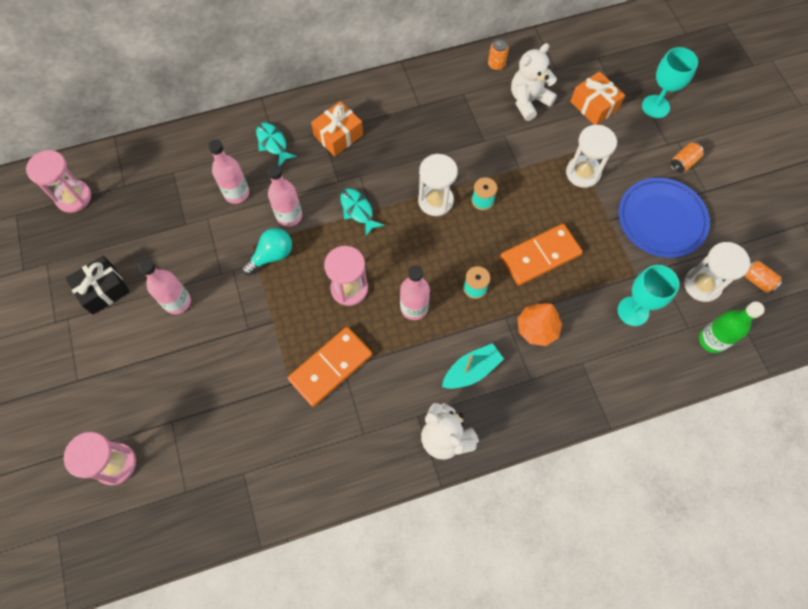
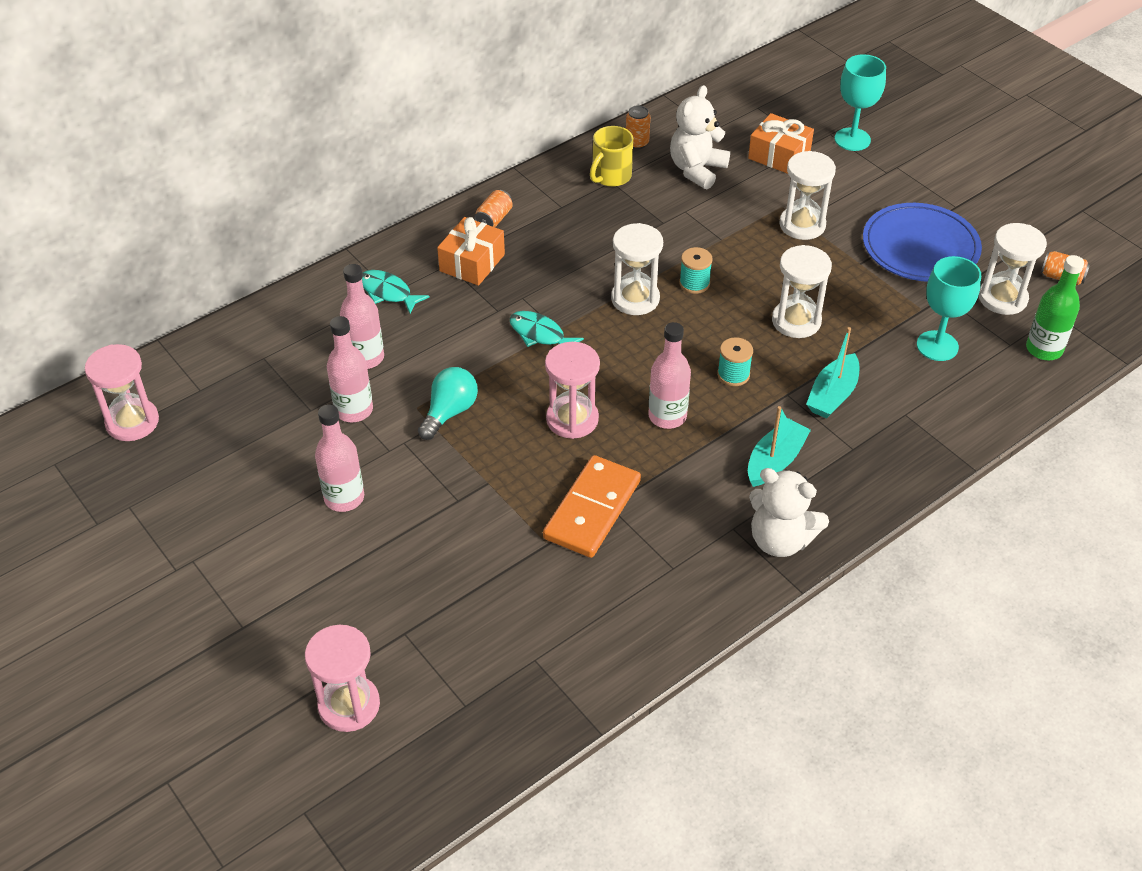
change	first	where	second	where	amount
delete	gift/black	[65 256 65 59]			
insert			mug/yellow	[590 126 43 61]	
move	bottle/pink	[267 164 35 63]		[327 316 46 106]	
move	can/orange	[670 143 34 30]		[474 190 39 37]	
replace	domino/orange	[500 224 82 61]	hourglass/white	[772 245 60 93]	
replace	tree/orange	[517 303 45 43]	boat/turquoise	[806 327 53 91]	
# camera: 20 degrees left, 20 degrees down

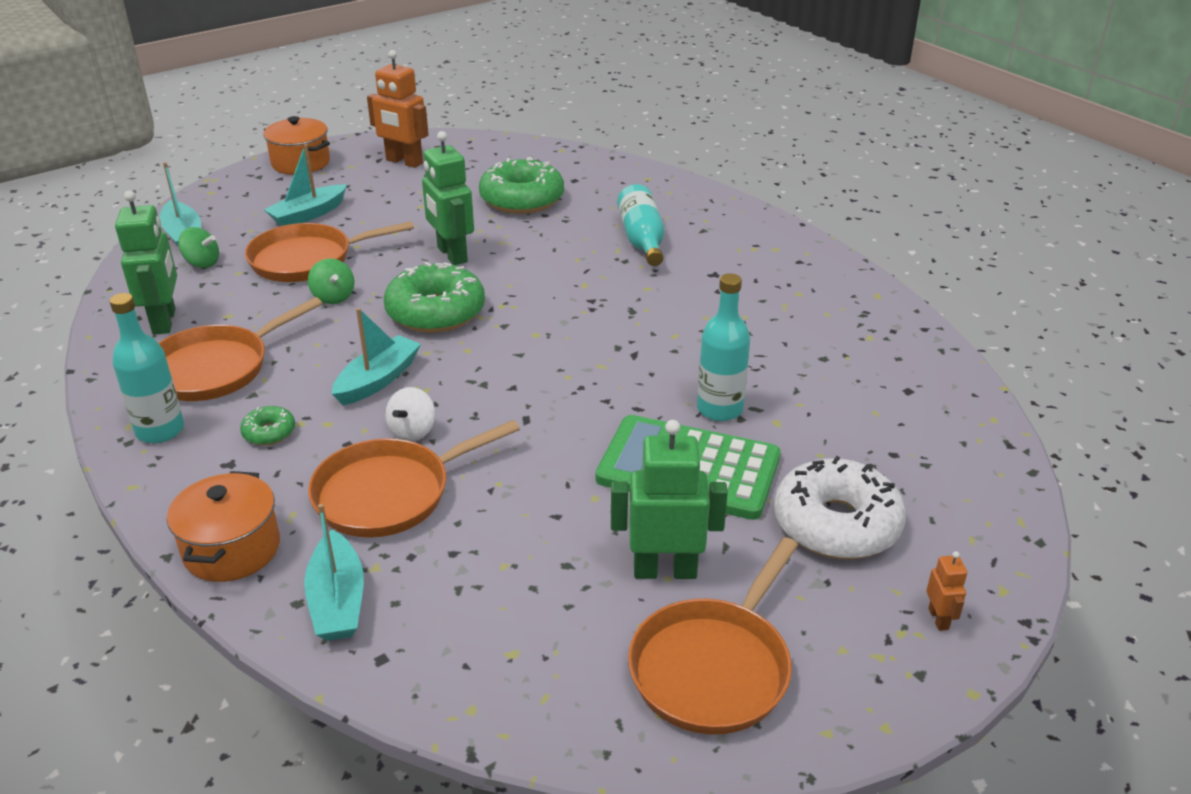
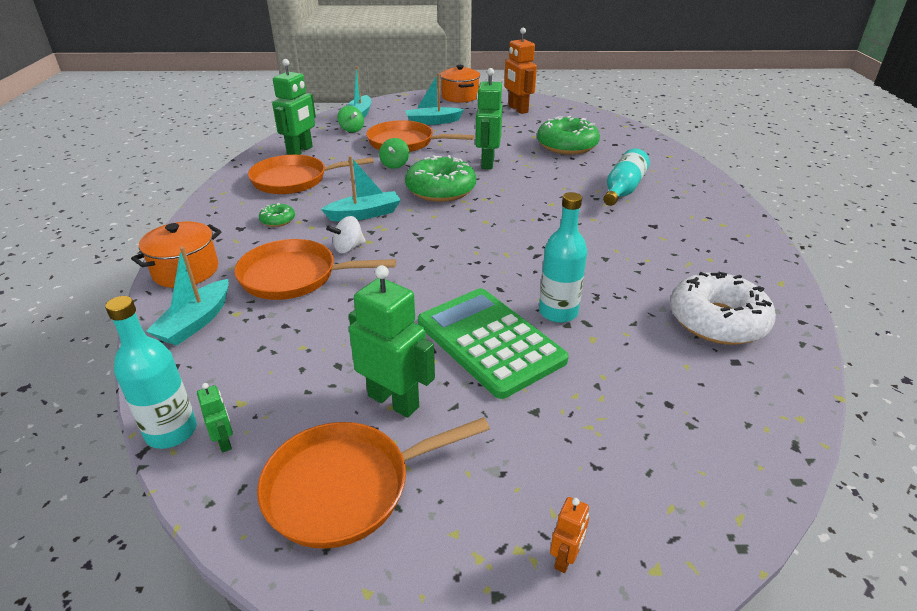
change	first	where	second	where	amount
insert			robot/green	[197 383 36 70]	
move	bottle/turquoise	[109 293 75 150]		[105 296 92 153]	
move	donut/white	[774 456 132 103]		[670 272 106 73]	
# camera: 35 degrees right, 0 degrees up

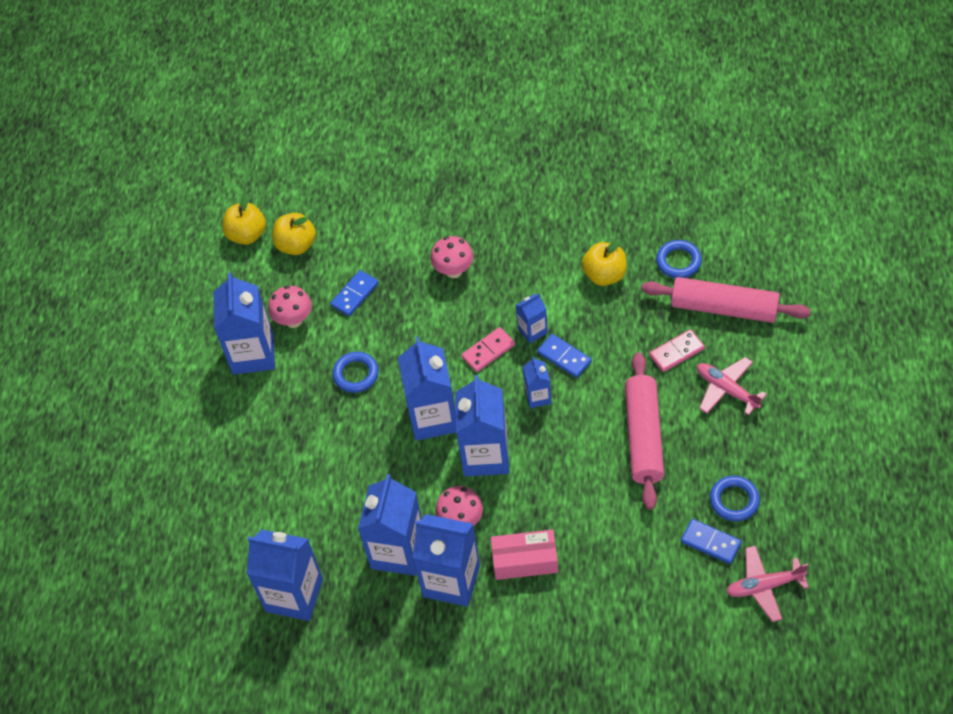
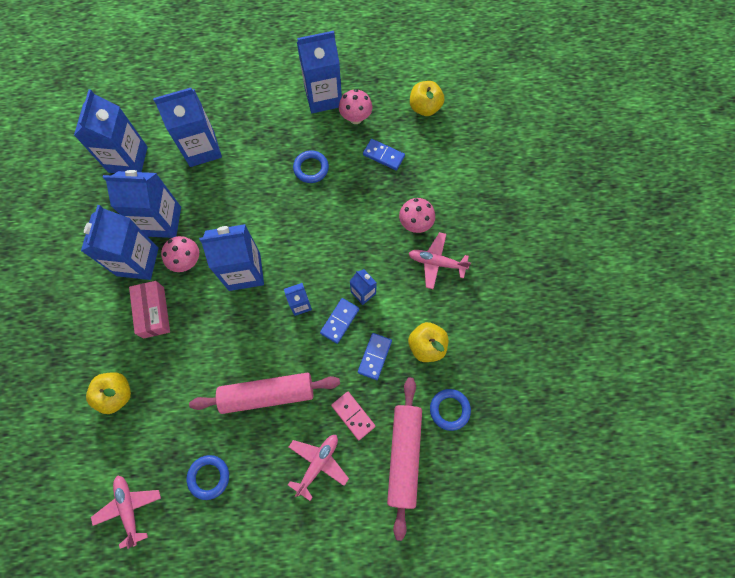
change	first	where	second	where	amount
delete	domino/pink	[461 327 54 45]			
insert			plane/pink	[409 232 62 57]	
move	apple/yellow	[222 195 44 50]		[86 372 45 42]	
move	carton/blue	[398 337 58 104]		[153 88 69 79]	
move	domino/blue	[681 519 61 45]		[358 333 34 47]	
# camera: 75 degrees right, 15 degrees up

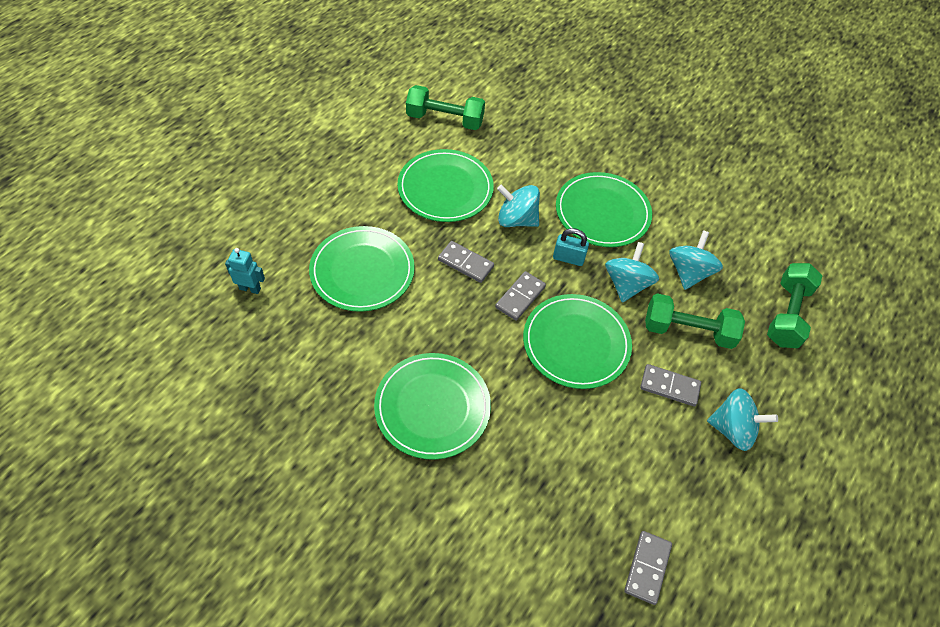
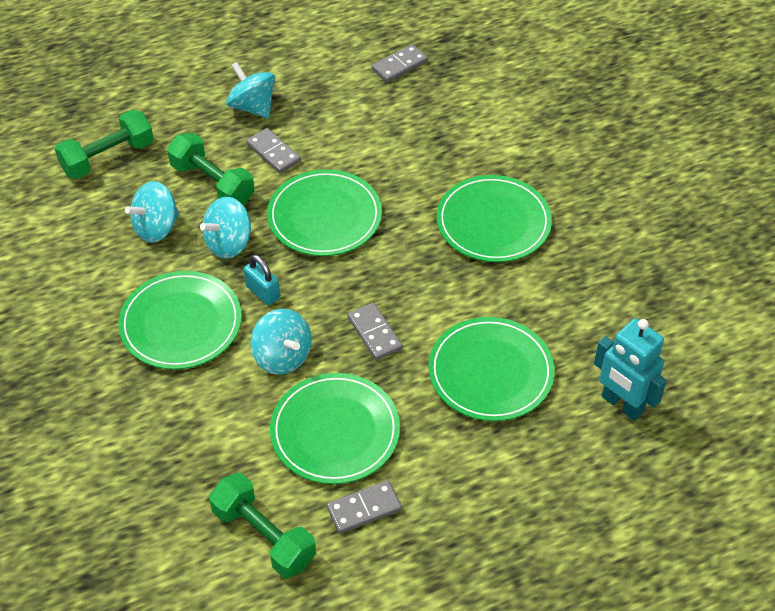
change	first	where	second	where	amount
move	domino/grey	[495 271 51 50]		[327 481 75 52]	
resize	robot/turquoise	[225 248 40 46]		[594 318 73 103]	x1.75
# camera: 145 degrees left, 5 degrees down

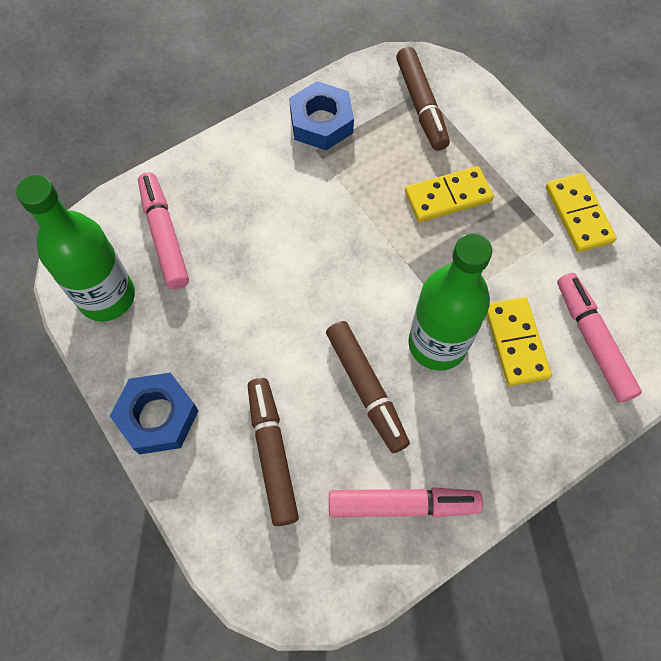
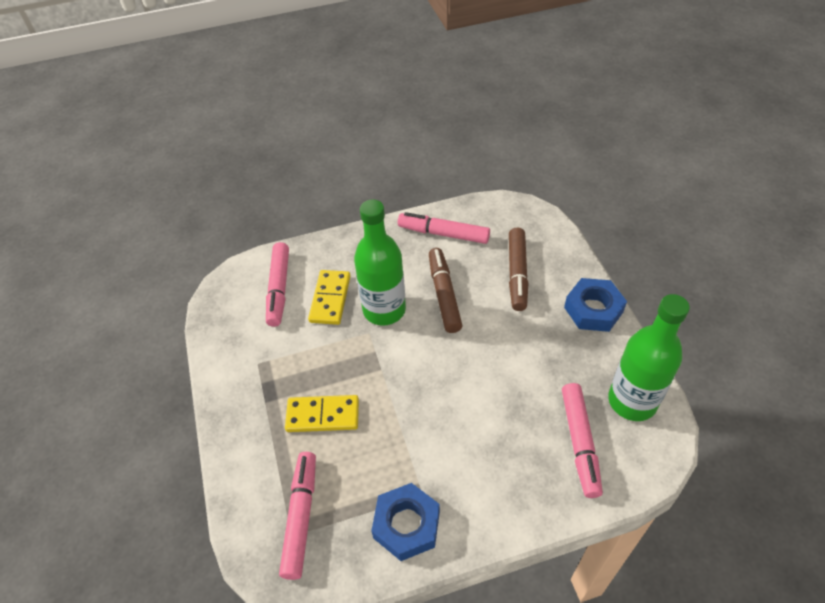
change	first	where	second	where	amount
delete	domino/yellow	[546 173 71 79]			
recolor	marker/brown	[396 47 54 104]	marker/pink	[279 452 37 128]	
# camera: 160 degrees left, 15 degrees down

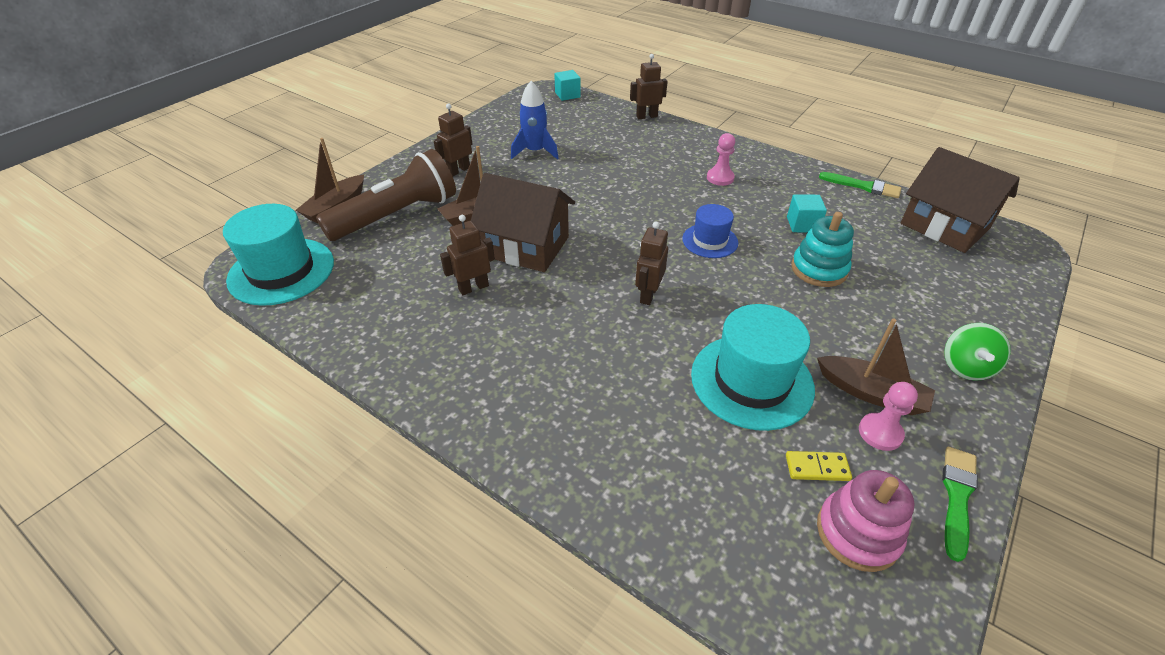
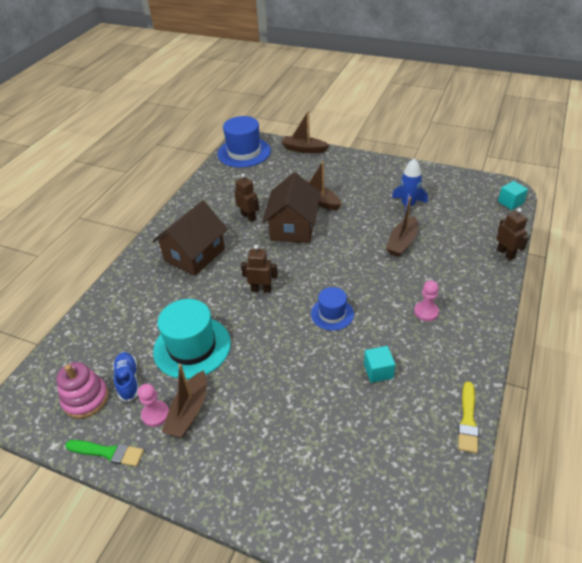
change	first	where	second	where	amount
delete	flashlight/brown	[316 149 140 92]			
delete	robot/brown	[434 104 38 72]			
delete	stacking toy/turquoise	[791 212 63 75]			
delete	spinning top/green	[944 323 67 58]			
insert			boat/brown	[386 196 32 61]	
move	house/brown	[901 147 119 106]		[152 200 76 76]	
replace	domino/yellow	[786 451 66 30]	shoe/blue	[113 352 26 50]	
recolor	hat/turquoise	[223 204 111 102]	hat/blue	[218 116 53 52]	
recolor	brush/green	[819 172 82 26]	brush/yellow	[458 381 21 72]	
# camera: 80 degrees right, 0 degrees up

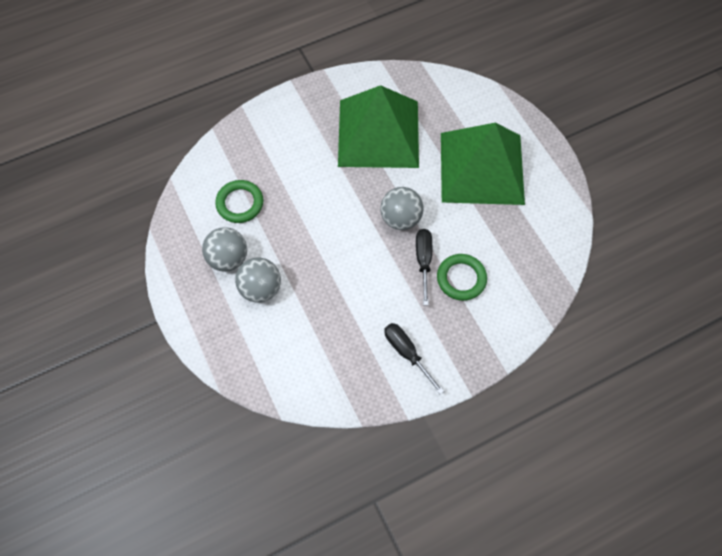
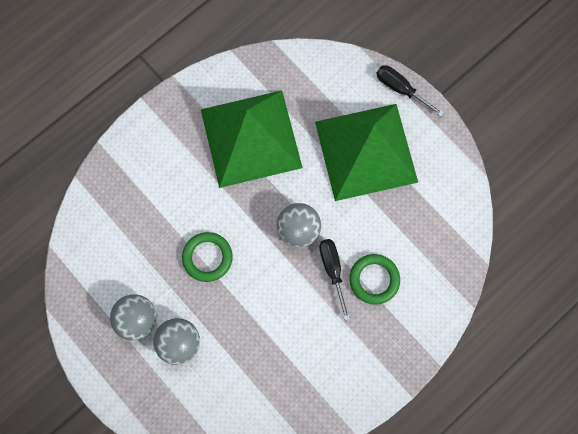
change	first	where	second	where	amount
move	ring/green	[215 180 48 43]		[182 232 50 50]	
move	screwdriver/black	[384 323 60 71]		[376 65 68 52]	
# camera: 15 degrees left, 10 degrees up

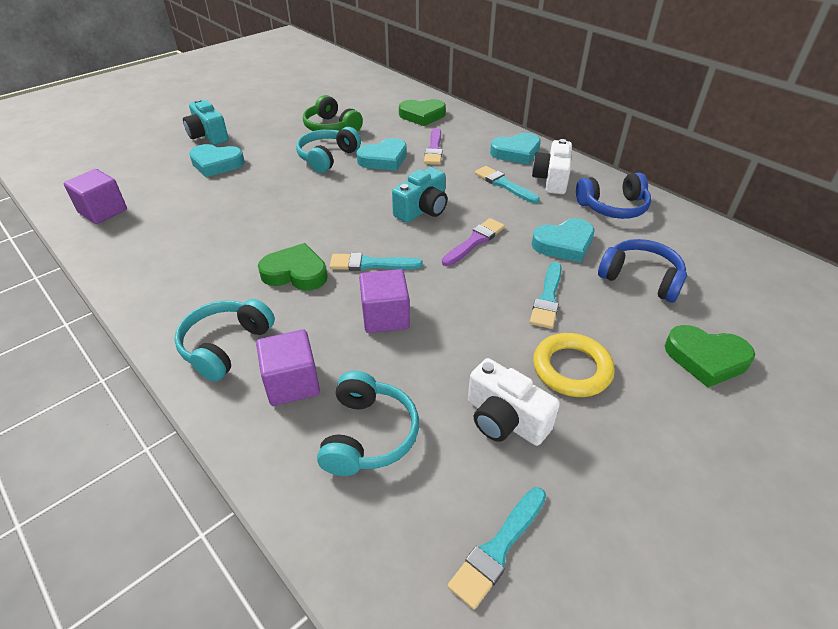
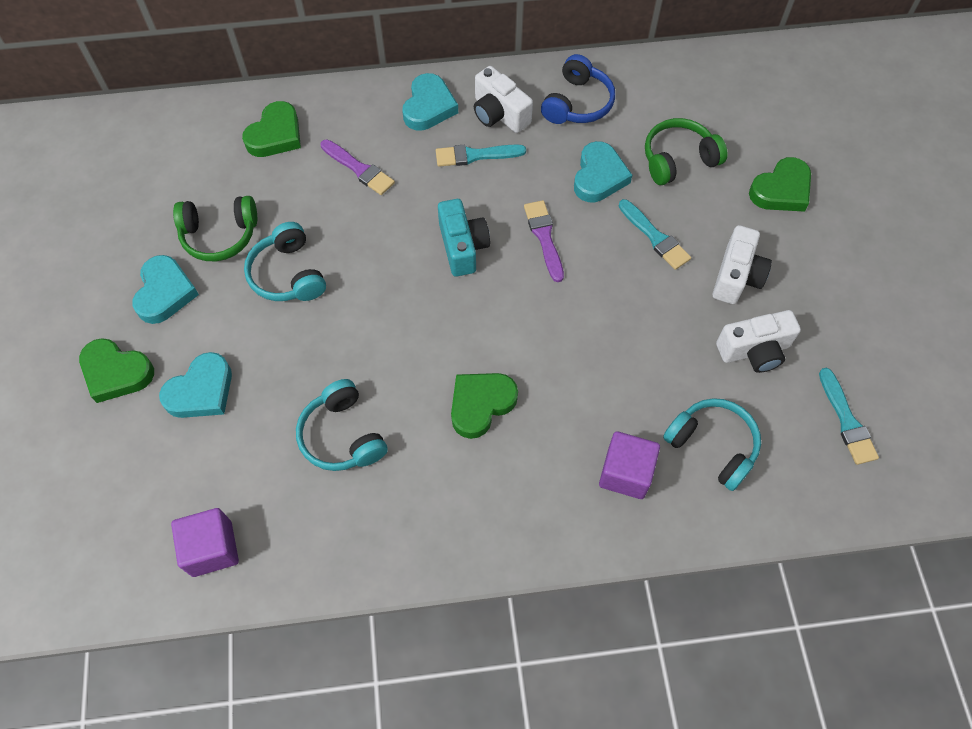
change	first	where	second	where	amount
delete	brush/turquoise	[330 253 93 18]			
delete	cube/purple	[359 269 51 64]			
move	headphones/turquoise	[174 299 101 83]		[296 379 92 92]	
move	heart/turquoise	[357 138 50 33]		[133 255 66 69]	
replace	camera/turquoise	[183 99 46 46]	heart/green	[79 338 75 65]	
replace	ring/yellow	[533 333 82 64]	camera/white	[713 225 59 79]	
recolor	headphones/blue	[598 239 89 63]	headphones/green	[645 118 83 67]	
# camera: 55 degrees left, 20 degrees up

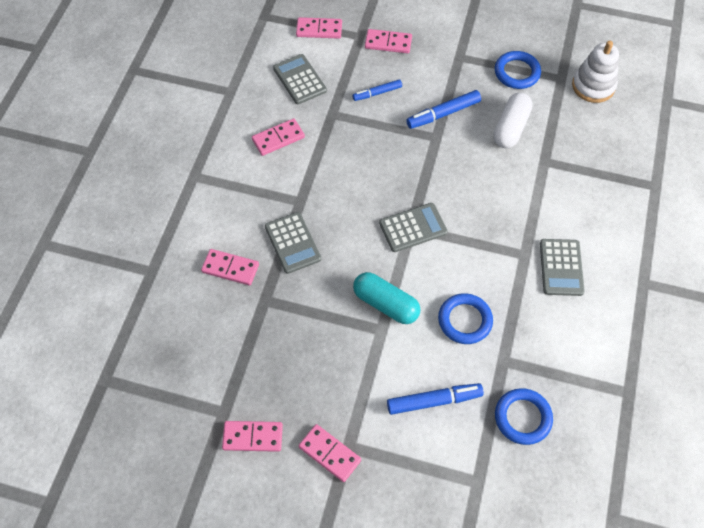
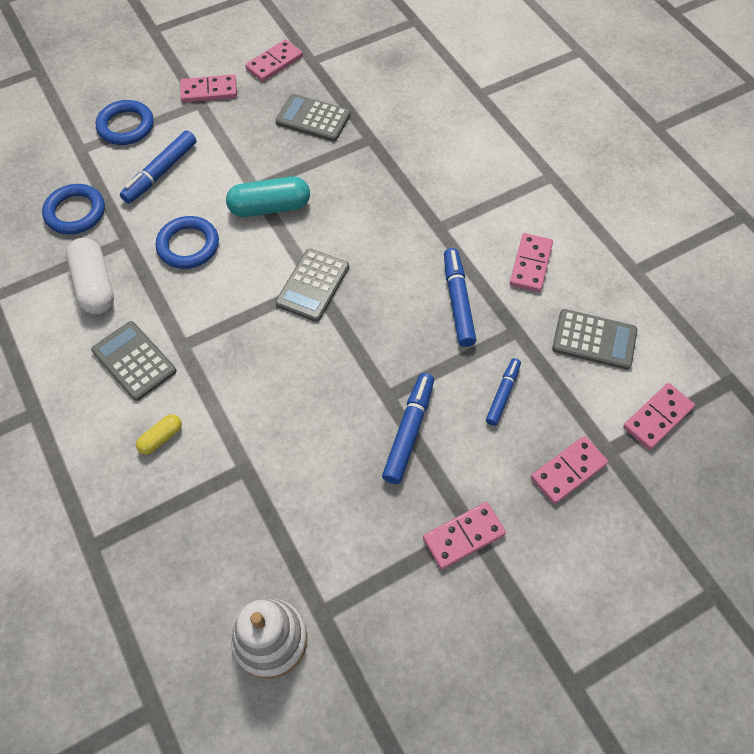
change	first	where	second	where	amount
insert			capsule/yellow	[136 414 46 41]	
insert			marker/blue	[444 248 32 99]	
move	domino/pink	[201 249 58 37]		[423 502 83 67]	
move	calculator/grey	[265 212 56 62]		[275 94 76 48]	
move	capsule/white	[493 93 40 55]		[66 238 48 76]	
move	ring/blue	[495 51 46 38]		[96 100 58 45]	
# camera: 135 degrees right, 0 degrees up

